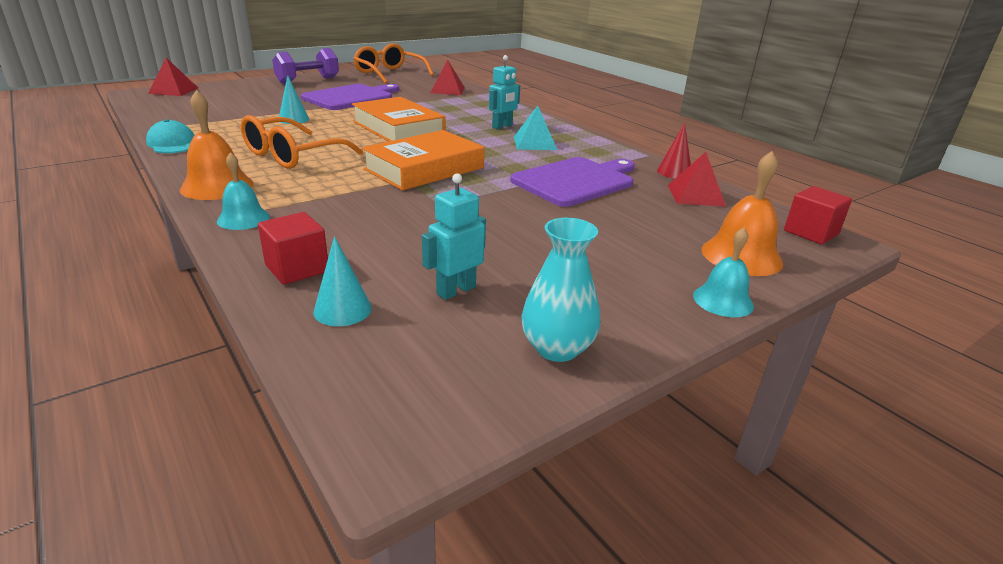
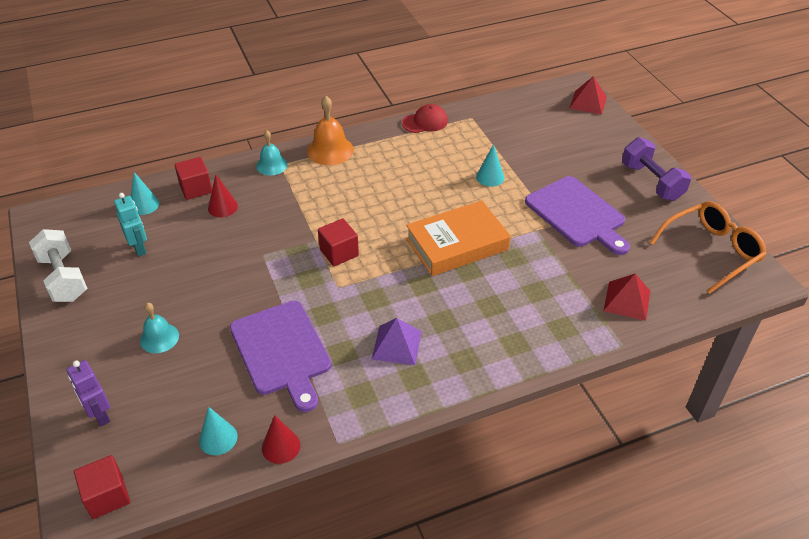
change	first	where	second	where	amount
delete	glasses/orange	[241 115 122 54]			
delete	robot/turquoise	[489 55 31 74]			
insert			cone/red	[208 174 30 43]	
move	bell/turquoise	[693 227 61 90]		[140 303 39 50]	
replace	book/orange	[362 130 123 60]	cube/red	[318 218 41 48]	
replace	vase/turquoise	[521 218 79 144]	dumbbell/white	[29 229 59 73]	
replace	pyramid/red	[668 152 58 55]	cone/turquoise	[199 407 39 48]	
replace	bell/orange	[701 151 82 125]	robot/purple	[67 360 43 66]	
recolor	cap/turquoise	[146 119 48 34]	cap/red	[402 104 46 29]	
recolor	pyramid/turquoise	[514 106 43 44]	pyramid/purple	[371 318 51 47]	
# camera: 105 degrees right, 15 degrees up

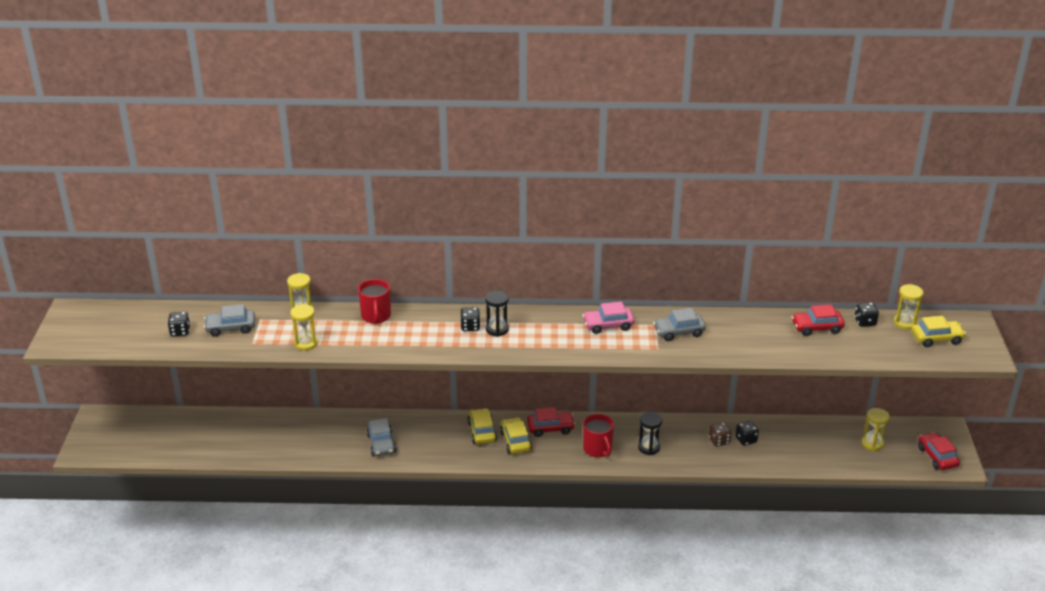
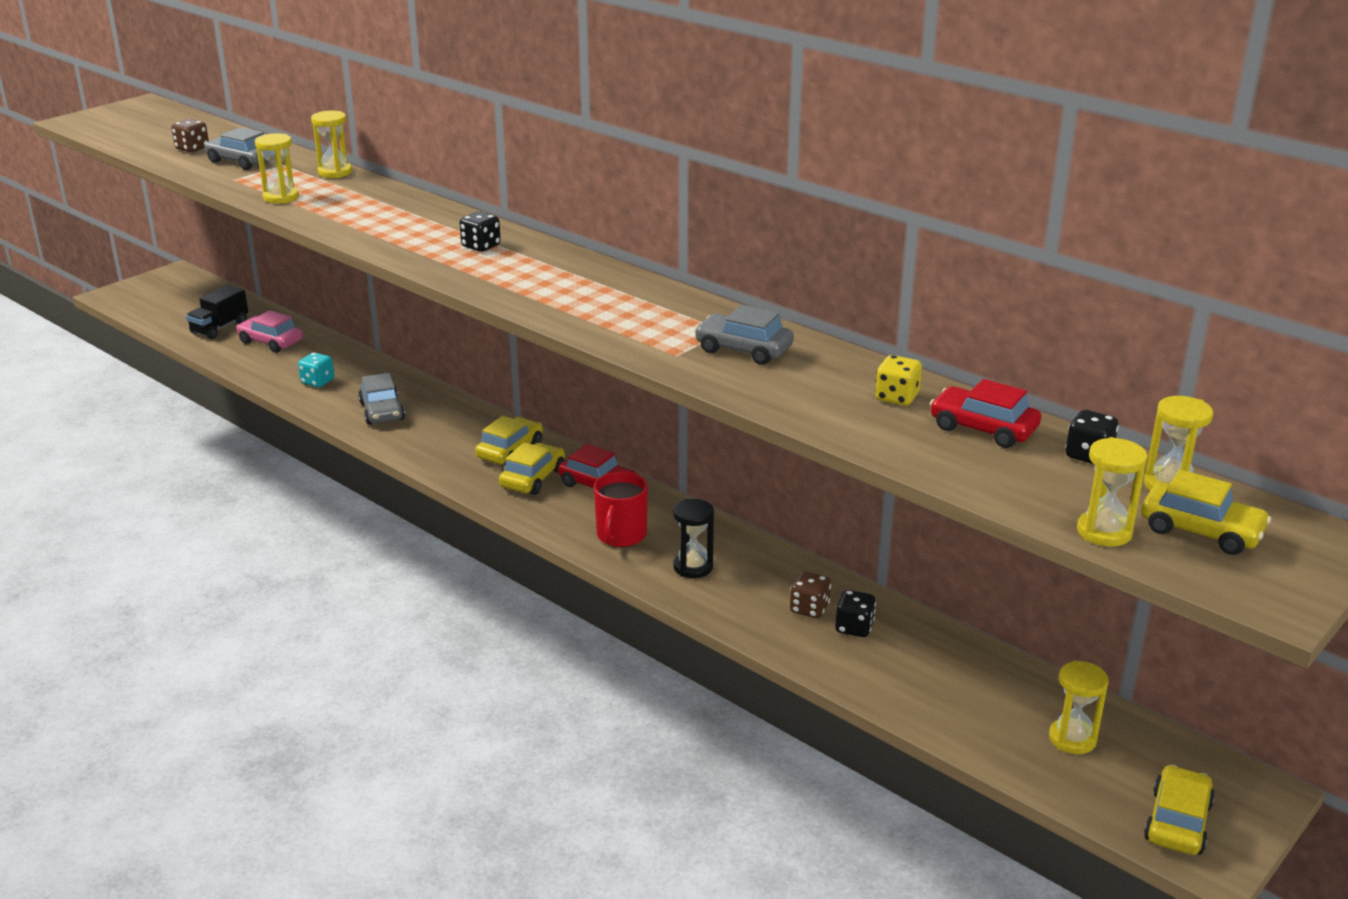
change	first	where	second	where	amount
delete	mug/red	[358 279 33 45]			
delete	hourglass/black	[485 291 24 46]			
insert			truck/black	[186 285 62 54]	
insert			dice/turquoise	[298 353 36 34]	
insert			dice/yellow	[875 355 47 51]	
insert			hourglass/yellow	[1077 437 71 110]	
move	car/pink	[583 302 51 32]		[236 310 67 43]	
recolor	dice/black	[167 312 23 24]	dice/brown	[171 119 38 34]	
recolor	car/red	[918 432 42 38]	car/yellow	[1144 765 71 90]	
rotate	car/grey	[366 418 30 38]		[358 373 47 52]	45 degrees counterclockwise
# camera: 40 degrees right, 5 degrees down

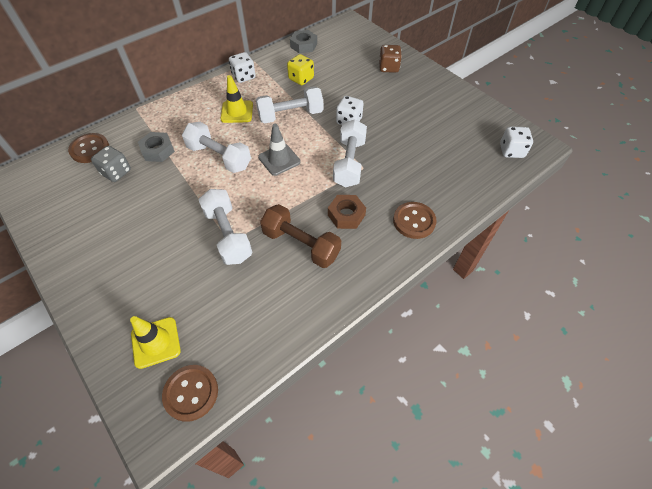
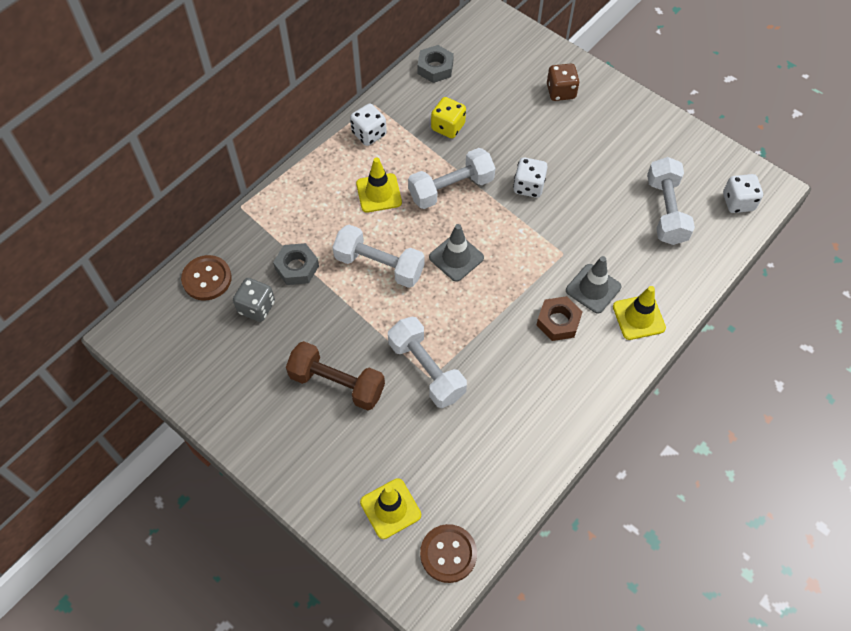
change	first	where	second	where	amount
insert			traffic cone/grey	[566 256 55 58]	
move	dumbbell/brown	[260 204 81 64]		[286 341 99 70]	
move	dumbbell/white	[333 119 34 68]		[647 157 48 88]	
replace	button/brown	[393 202 44 37]	traffic cone/yellow	[613 286 53 54]	
# camera: 10 degrees left, 5 degrees up

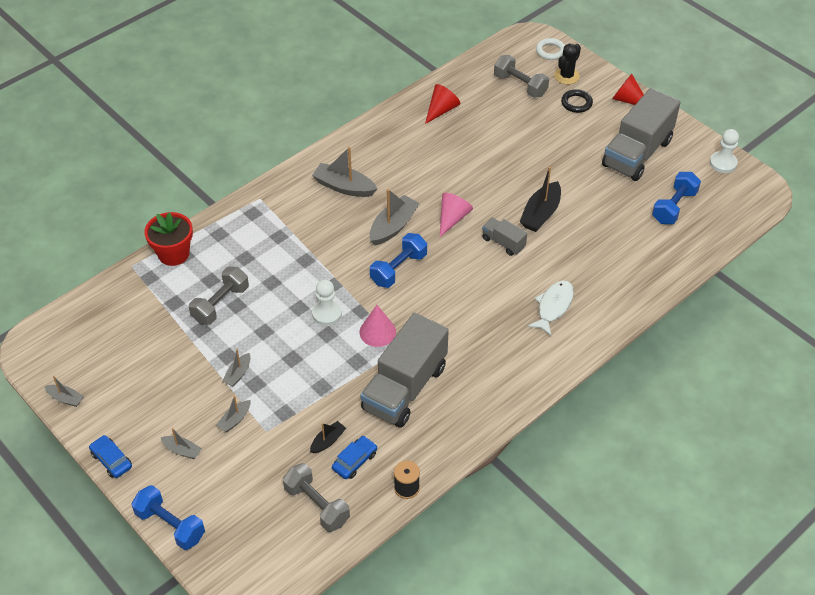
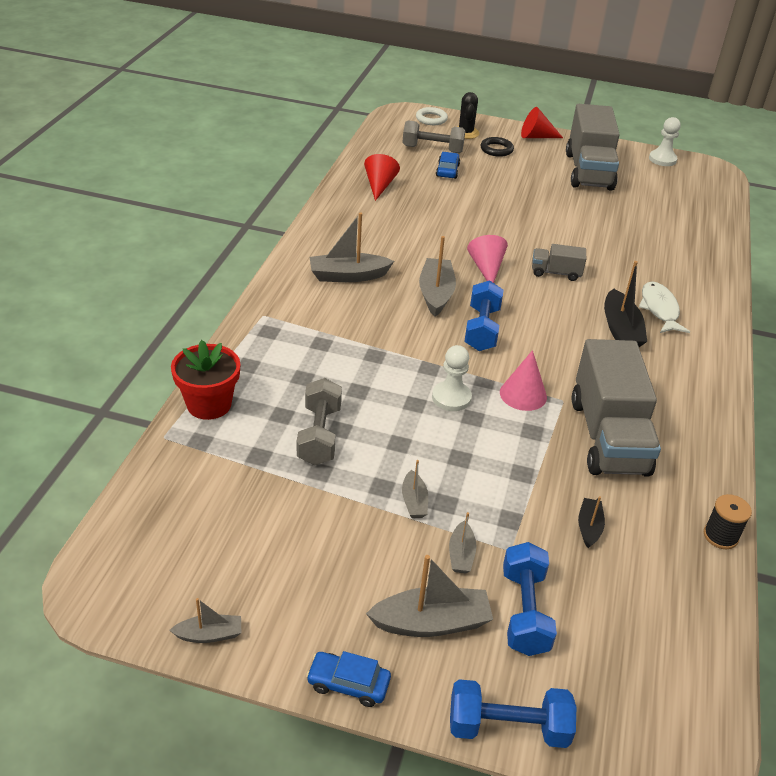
change	first	where	second	where	amount
delete	dumbbell/grey	[283 463 67 69]			
move	car/blue	[332 436 45 43]		[436 152 24 27]	
move	boat/black	[520 167 41 65]		[604 261 43 86]	
move	dumbbell/blue	[652 172 49 52]		[503 542 54 114]	
resize	boat/grey	[161 428 41 31]		[366 555 127 82]	x1.81
# camera: 35 degrees left, 10 degrees down

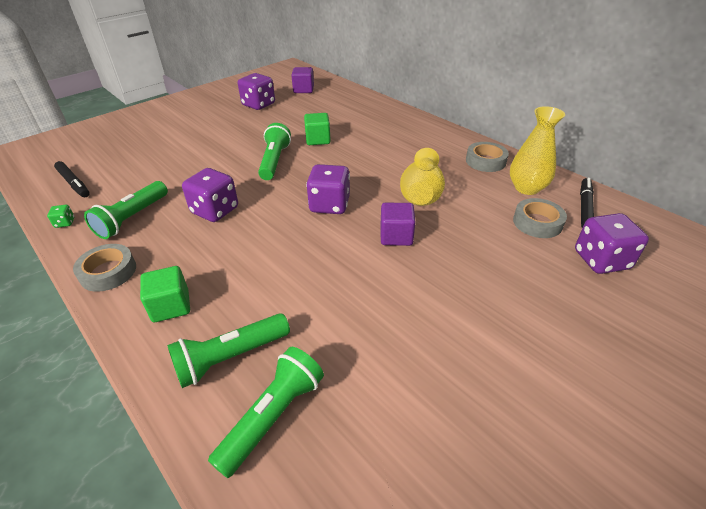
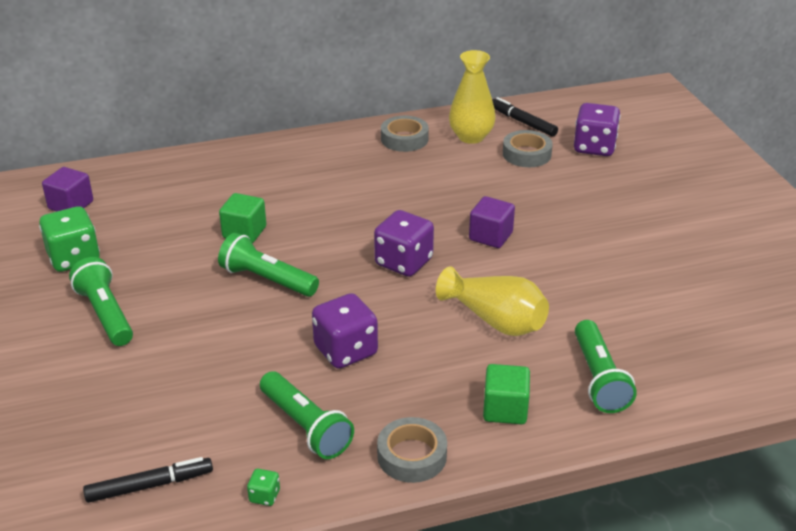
change	first	where	second	where	amount
move	flashlight/green	[208 347 116 131]		[69 257 64 89]	
move	vase/yellow	[400 148 45 58]		[436 266 113 70]	
recolor	dice/purple	[238 73 37 37]	dice/green	[39 206 61 66]	
# camera: 65 degrees left, 5 degrees down

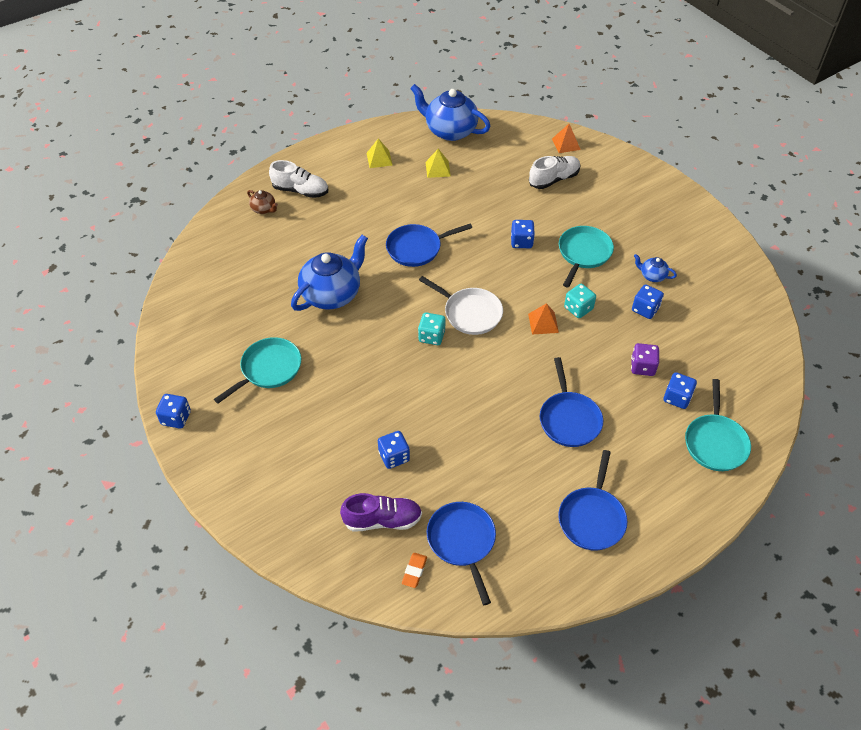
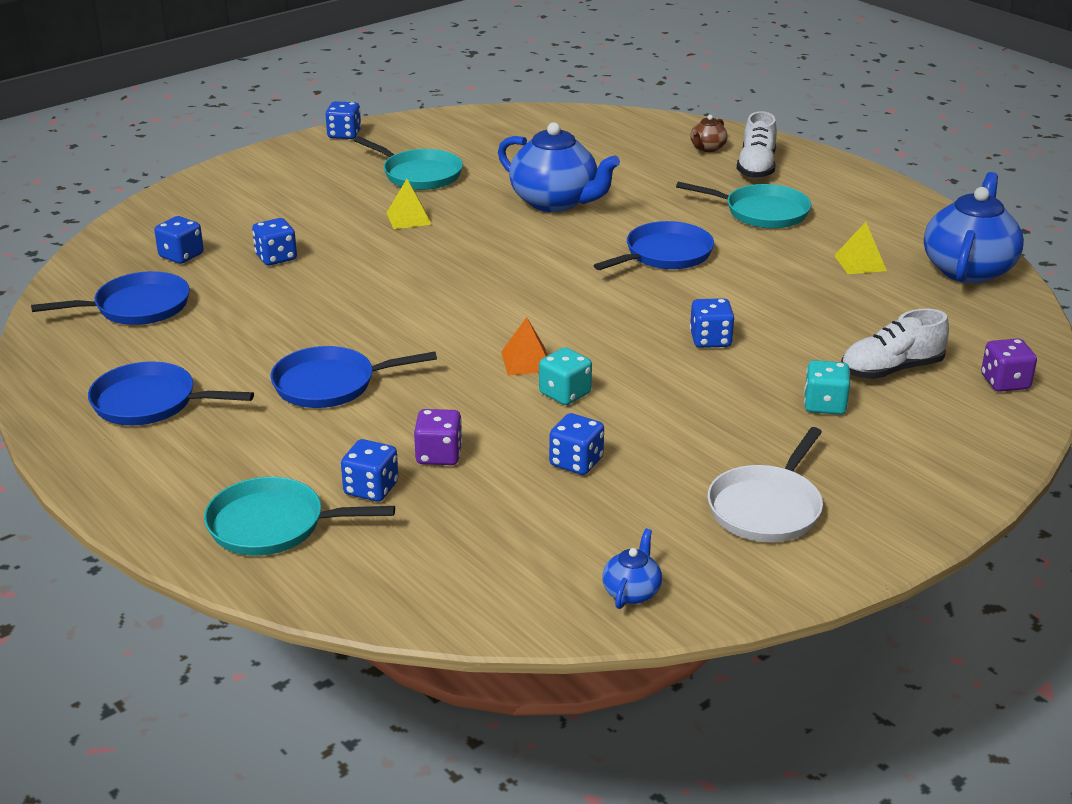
change	first	where	second	where	amount
delete	eraser/orange	[402 553 25 35]			
move	pyramid/yellow	[367 138 25 30]		[387 179 45 50]	
move	dice/turquoise	[418 312 27 33]		[804 360 46 55]	
move	pan/white	[419 276 84 59]		[707 427 116 115]	
move	pan/turquoise	[559 226 55 62]		[676 182 135 47]	
move	teapot/blue	[634 254 43 28]		[602 529 60 80]	
replace	shoe/purple	[340 493 82 39]	dice/blue	[154 216 50 48]	
replace	pyramid/orange	[552 124 29 29]	dice/purple	[981 338 56 54]	
rotate	pan/blue	[386 224 86 43]		[593 221 121 49]	75 degrees clockwise
rotate	shoe/white	[529 156 52 33]		[841 308 108 71]	105 degrees clockwise
# camera: 85 degrees right, 20 degrees down

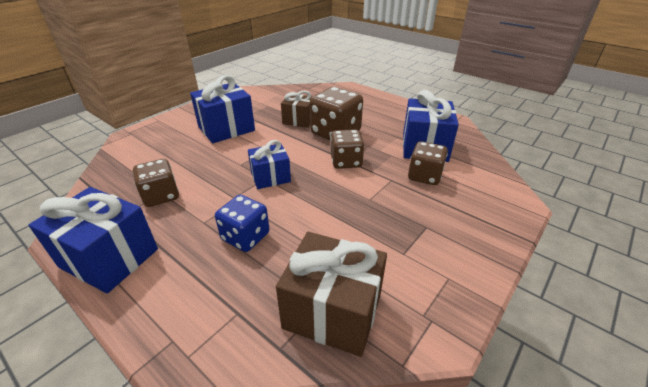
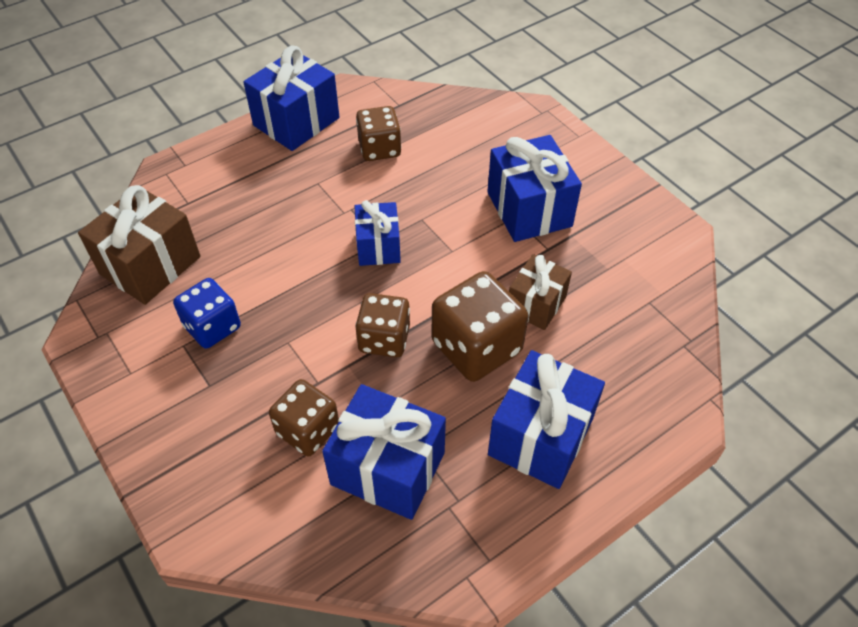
change	first	where	second	where	amount
insert			gift/blue	[488 350 117 139]	
move	dice/blue	[215 195 55 57]		[173 278 68 71]	
# camera: 105 degrees right, 15 degrees up

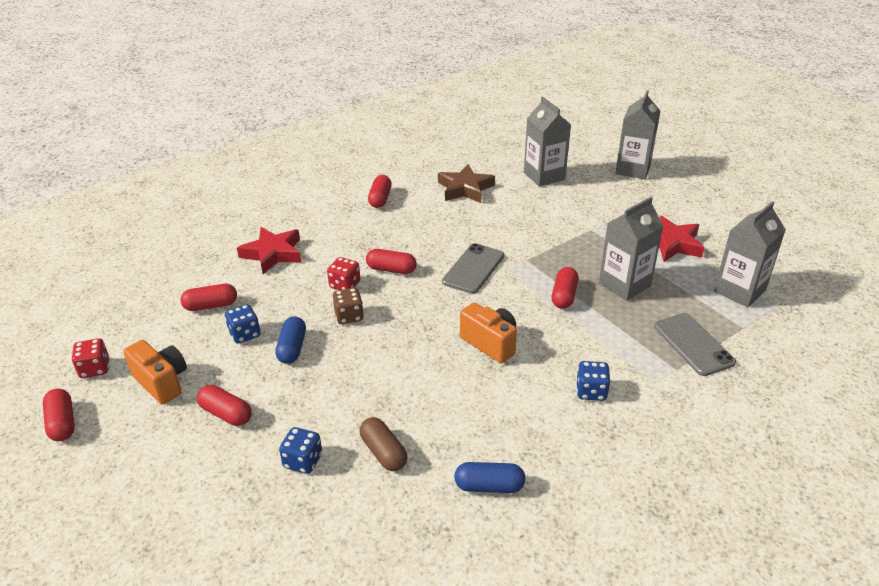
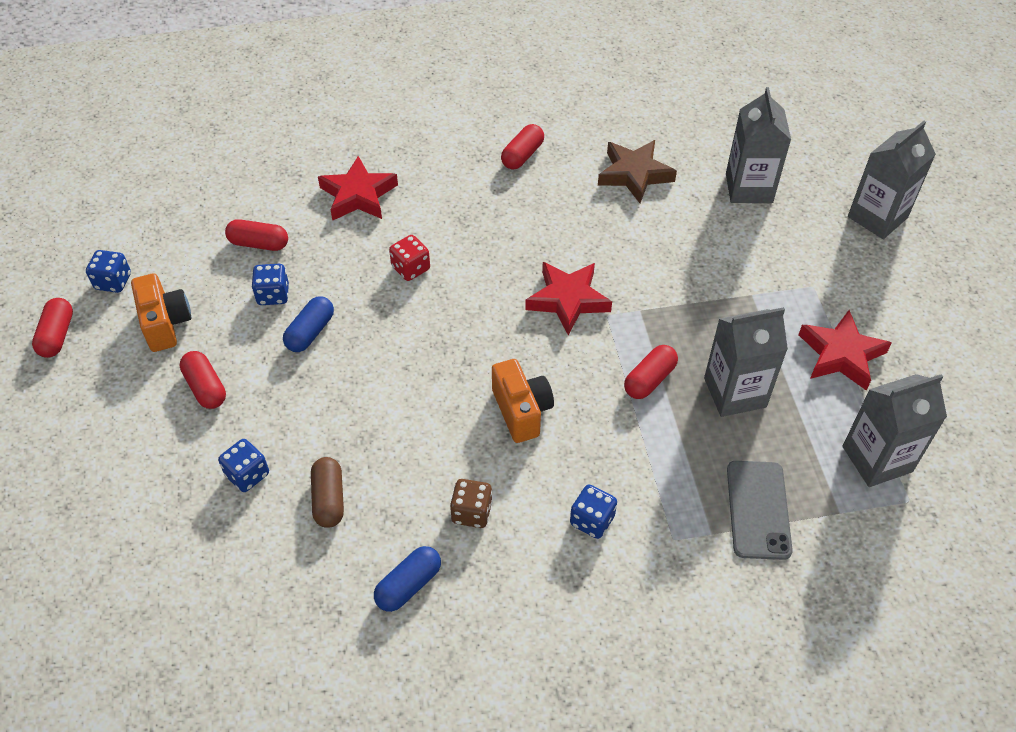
change	first	where	second	where	amount
delete	capsule/red	[366 249 51 25]			
move	dice/brown	[332 288 32 36]		[450 479 42 49]	
replace	phone/grey	[442 243 62 51]	star/red	[525 262 87 73]	
recolor	dice/red	[72 338 37 40]	dice/blue	[86 250 45 43]	
rotate	capsule/blue	[454 462 72 31]		[374 546 67 66]	75 degrees counterclockwise
# camera: 25 degrees right, 15 degrees up

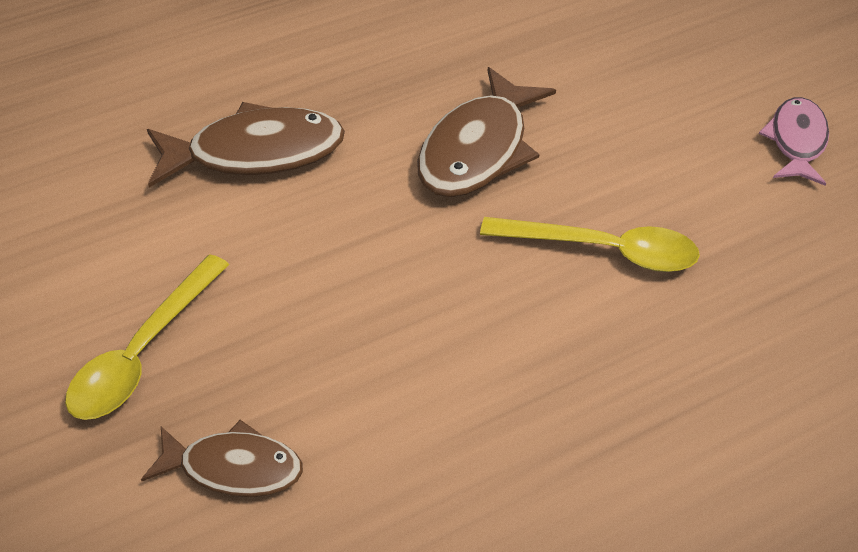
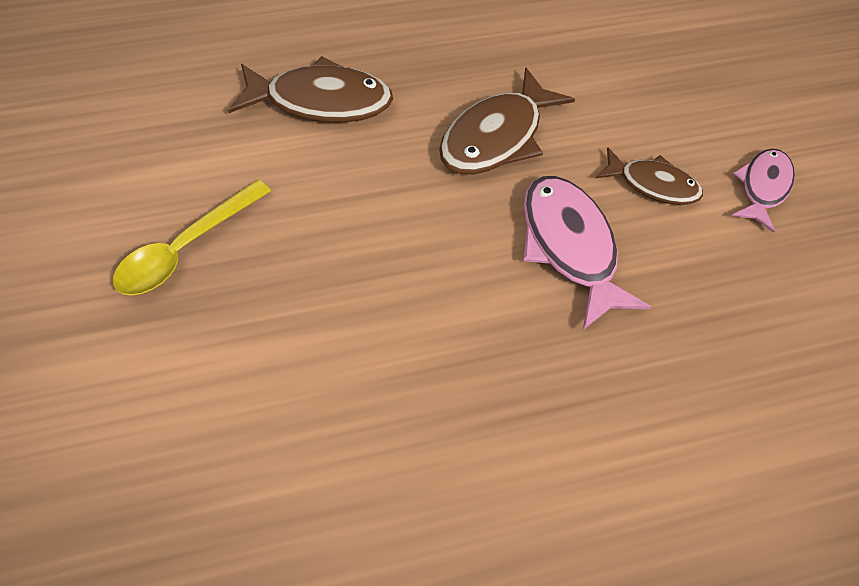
change	first	where	second	where	amount
move	fish/brown	[141 420 162 77]		[595 147 108 58]	
replace	spoon/yellow	[480 217 220 55]	fish/pink	[523 176 128 154]	
# camera: 10 degrees right, 10 degrees up

